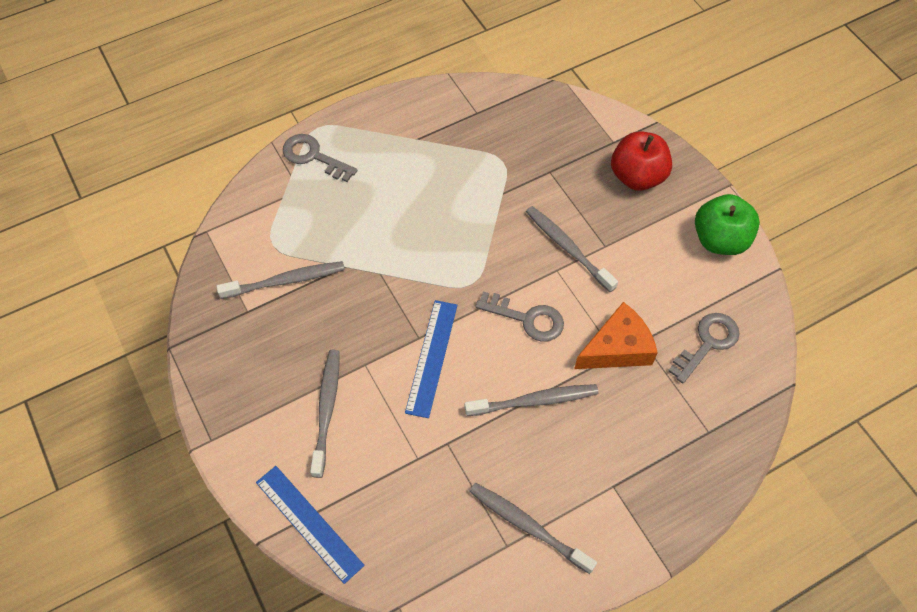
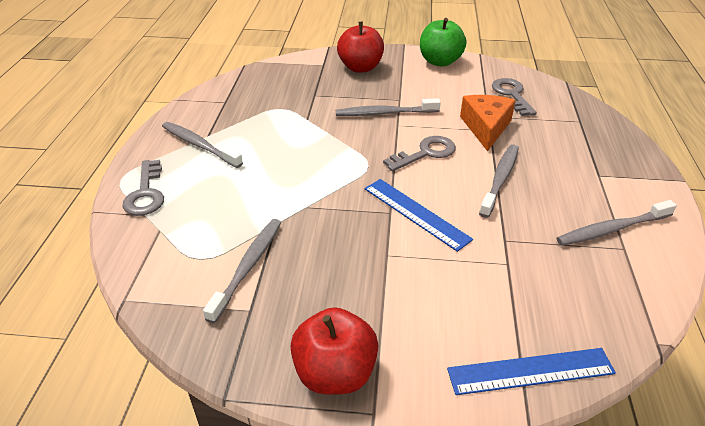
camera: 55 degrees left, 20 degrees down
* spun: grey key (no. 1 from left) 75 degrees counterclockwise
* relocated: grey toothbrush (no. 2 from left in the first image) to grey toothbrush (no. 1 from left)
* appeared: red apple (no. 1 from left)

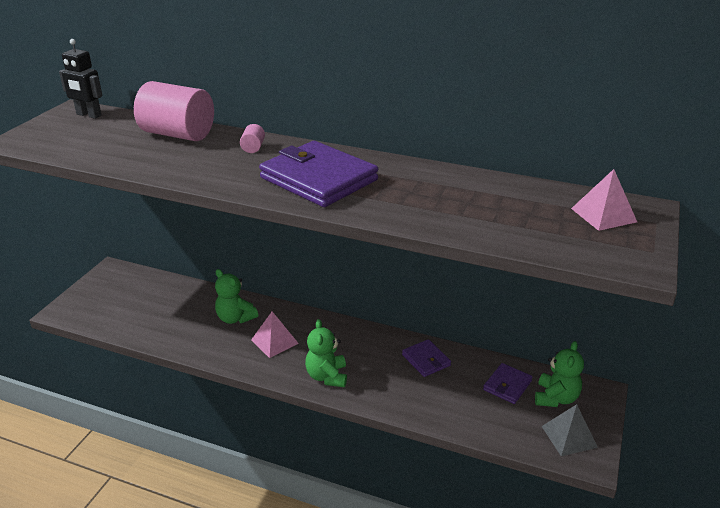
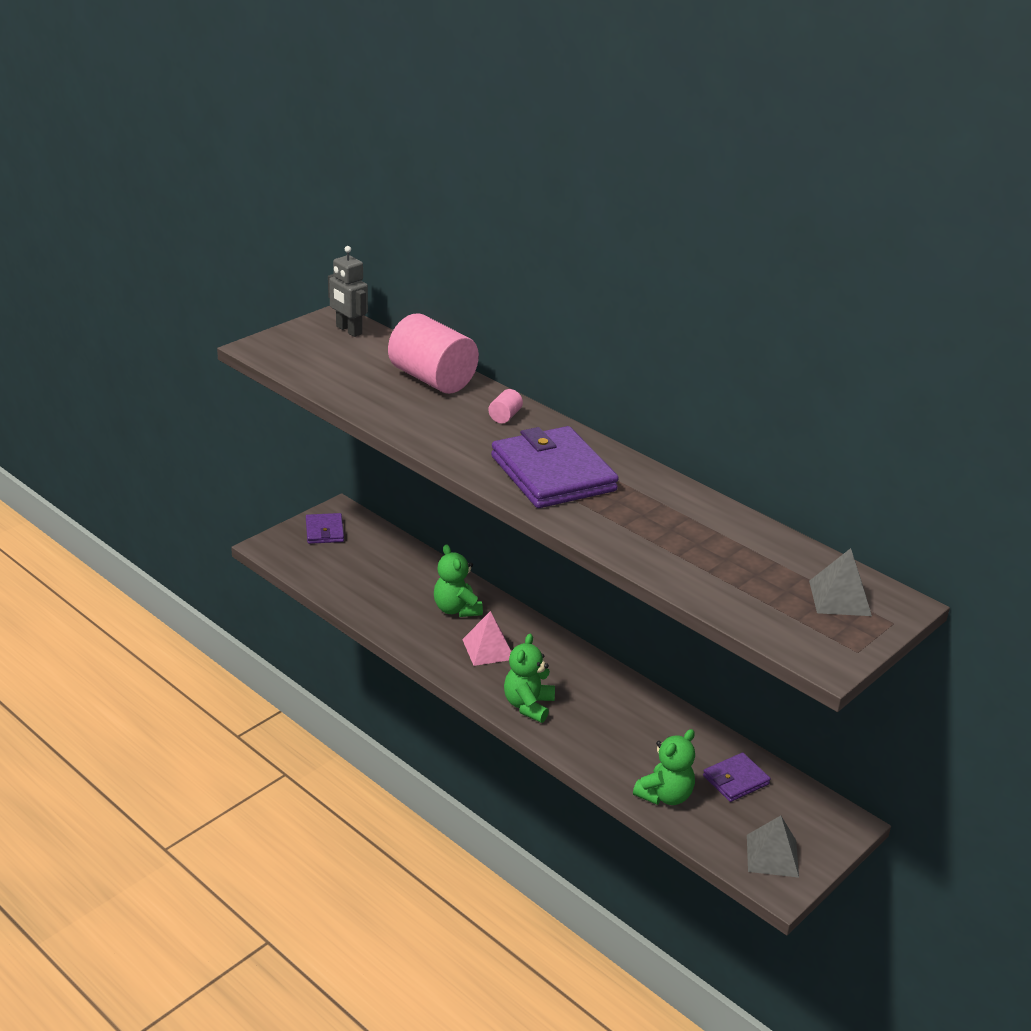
camera: 20 degrees right, 0 degrees up
* colour: black robot to grey robot
* colour: pink pyramid (no. 2 from left) to grey pyramid (no. 2 from left)
* relocated: purple wallet (no. 2 from left in the first image) to purple wallet (no. 1 from left)
* relocated: green teddy bear (no. 3 from left)

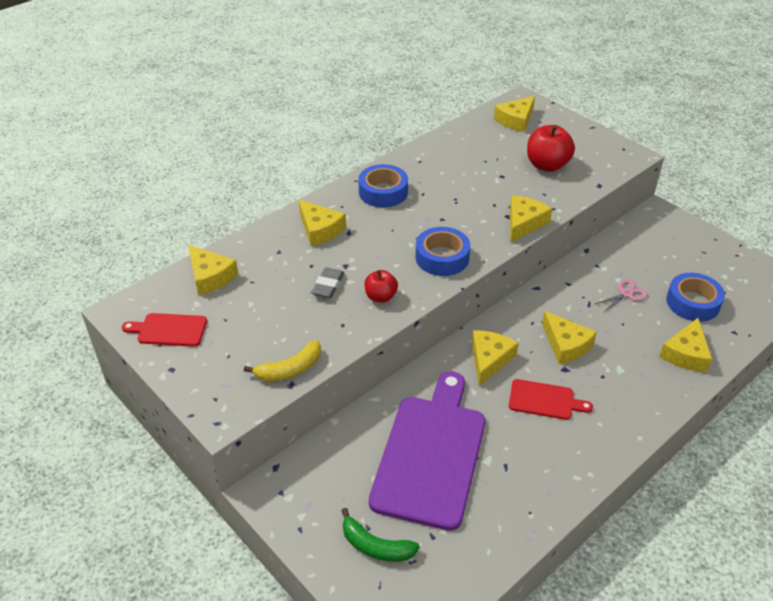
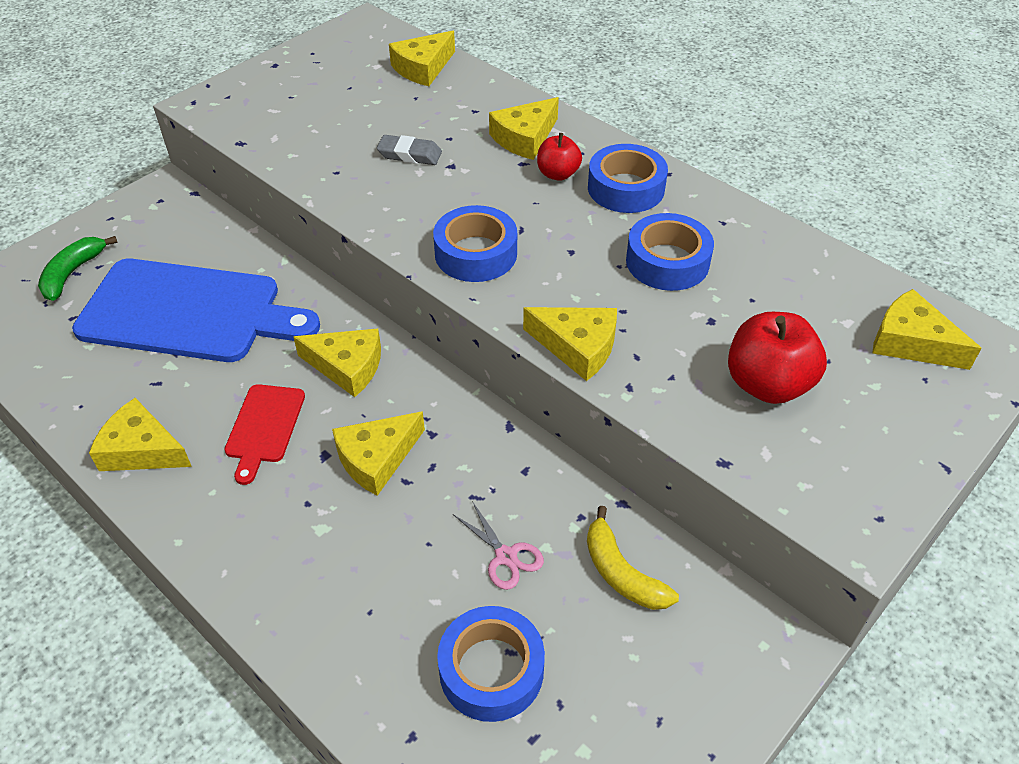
camera: 85 degrees right, 5 degrees up
* relocated: red apple (no. 1 from left)
* missing: red cutting board (no. 1 from left)
* relocated: yellow cheese (no. 7 from left in the first image) to yellow cheese (no. 1 from left)
* relocated: yellow banana
* colour: purple cutting board to blue cutting board
* appeared: blue tape (no. 4 from left)

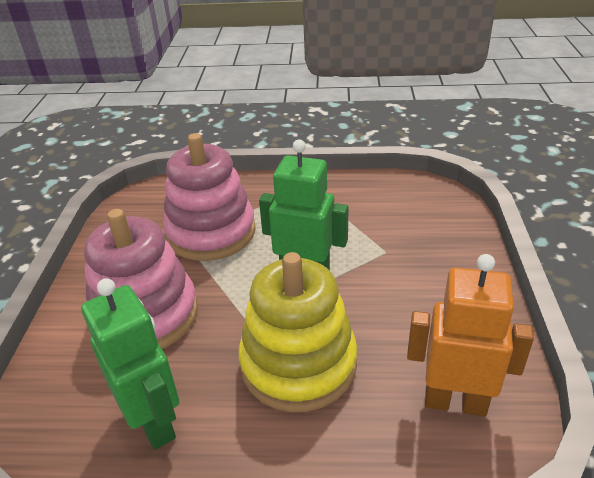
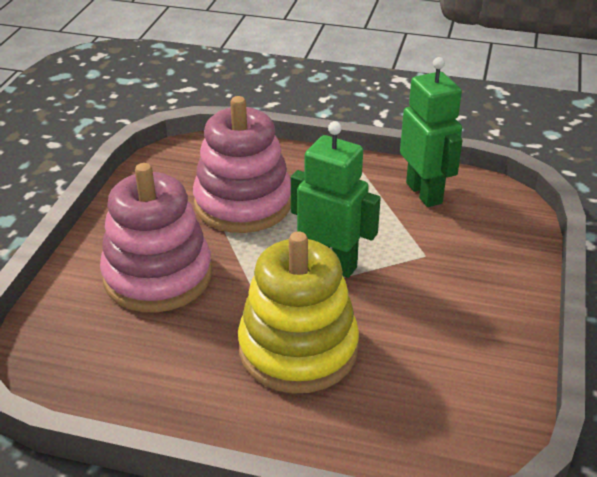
camera: 10 degrees right, 0 degrees up
* missing: orange robot
* relocated: green robot (no. 1 from left in the first image) to green robot (no. 2 from left)

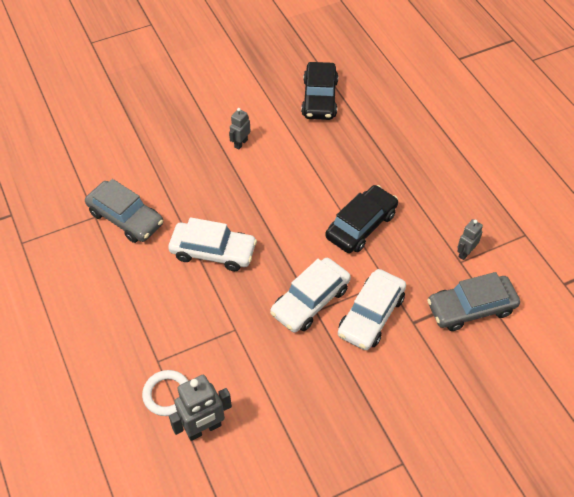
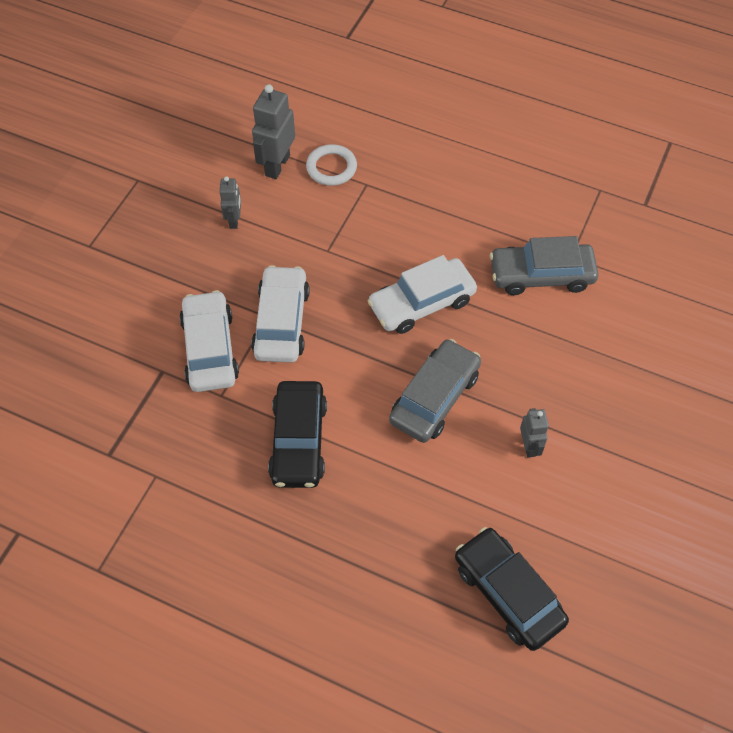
camera: 140 degrees right, 5 degrees up
* relocated: grey robot (no. 3 from left in the first image) to grey robot (no. 1 from left)
* relocated: grey car (no. 2 from left in the first image) to grey car (no. 1 from left)

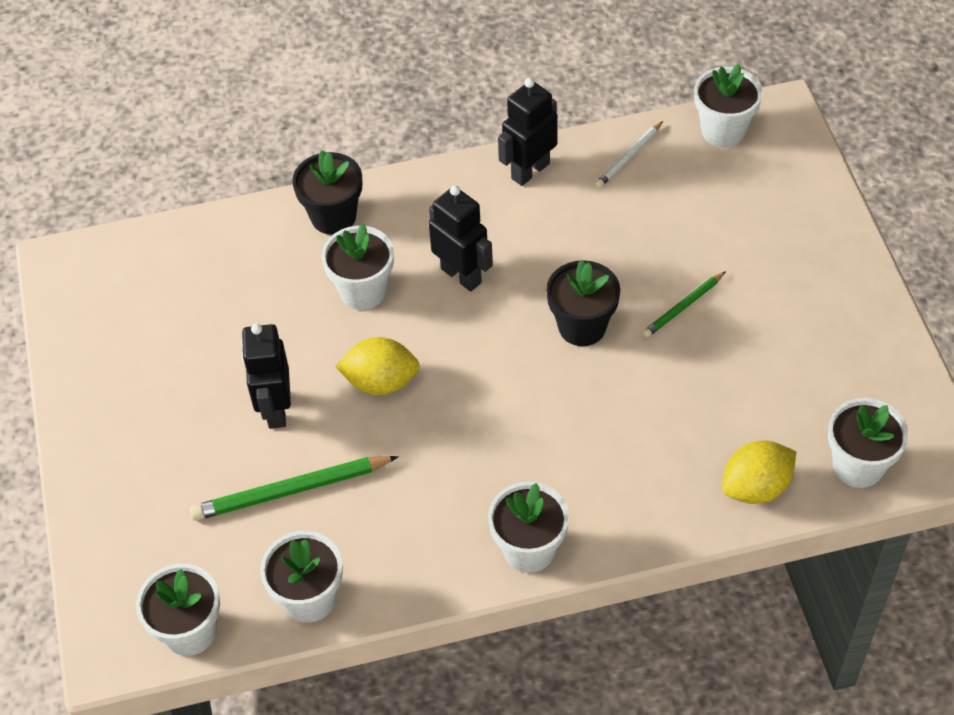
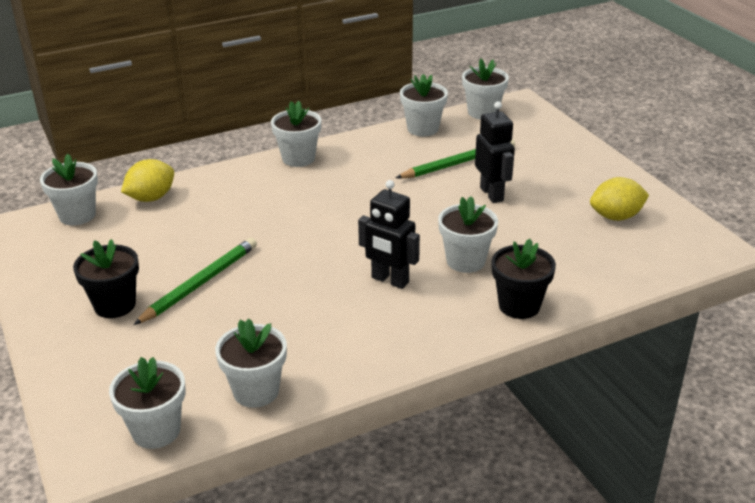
camera: 165 degrees right, 20 degrees down
* missing: black robot (no. 3 from left)
* exchanged: white pencil to white flower pot (no. 3 from left)
* relocated: black flower pot (no. 2 from left in the first image) to black flower pot (no. 1 from left)
* size: green pencil (no. 2 from left in the first image) x1.74
* relocated: yellow lemon (no. 1 from left in the first image) to yellow lemon (no. 2 from left)

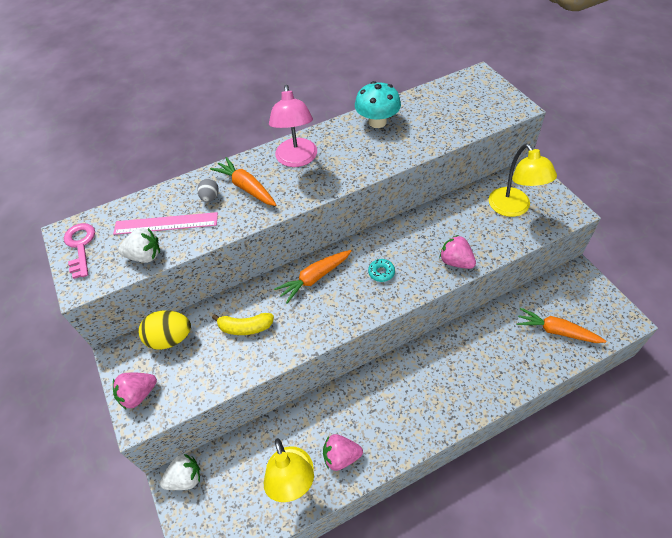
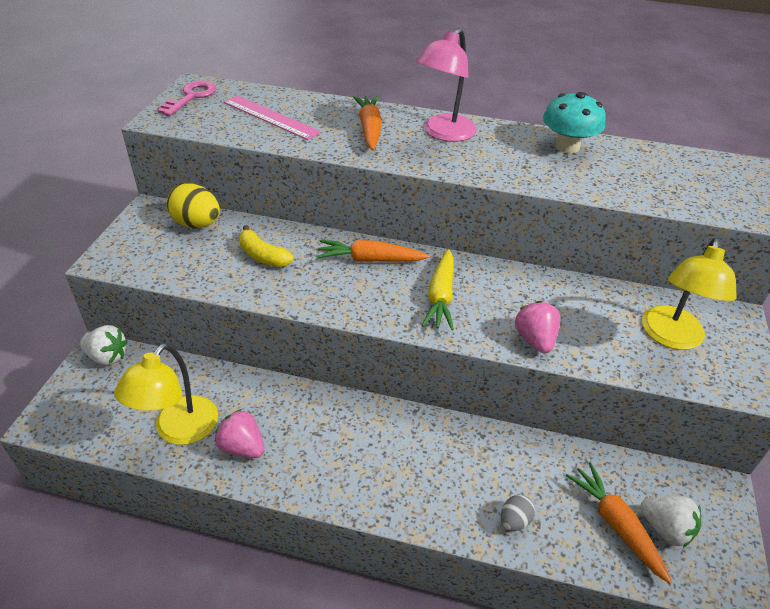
camera: 35 degrees right, 10 degrees down
* relocated: grey egg
* relocated: white strawberry (no. 1 from left in the first image) to white strawberry (no. 2 from left)
* exchanged: turquoise donut to yellow carrot
* missing: pink strawberry (no. 1 from left)

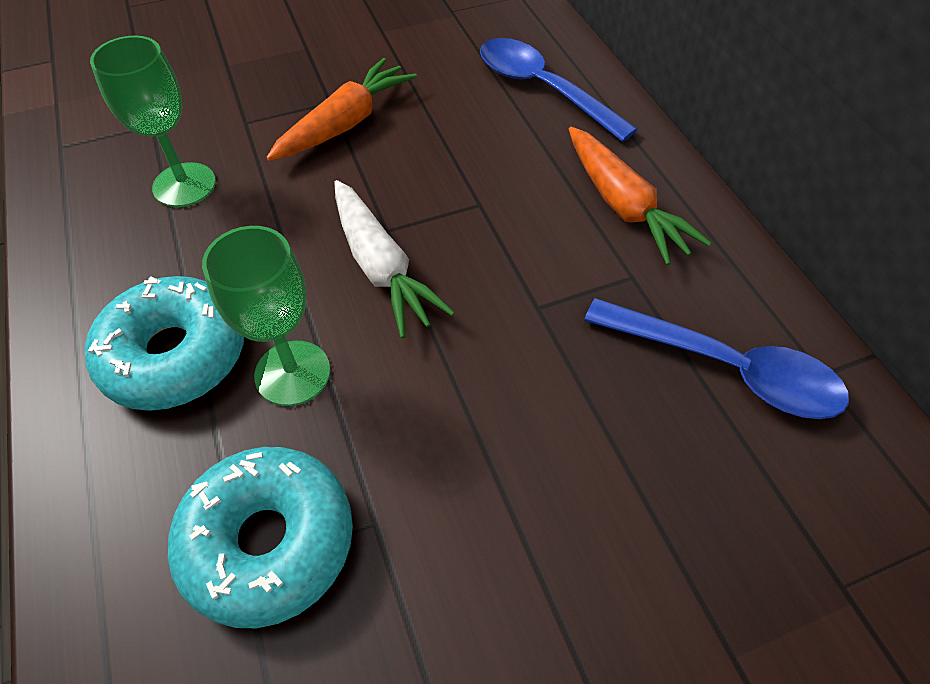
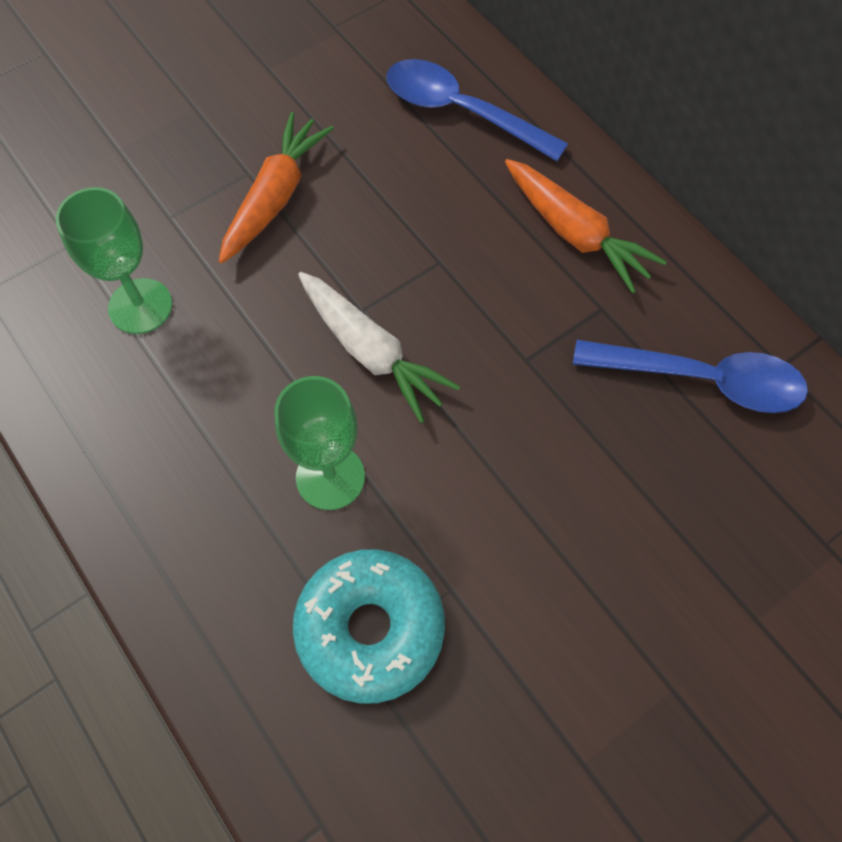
camera: 15 degrees left, 10 degrees up
* missing: turquoise donut (no. 1 from left)

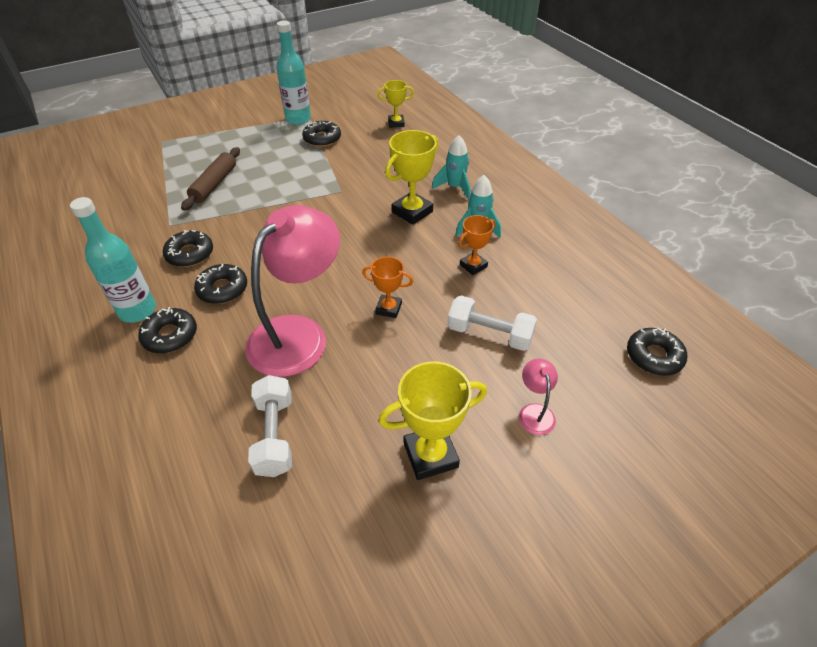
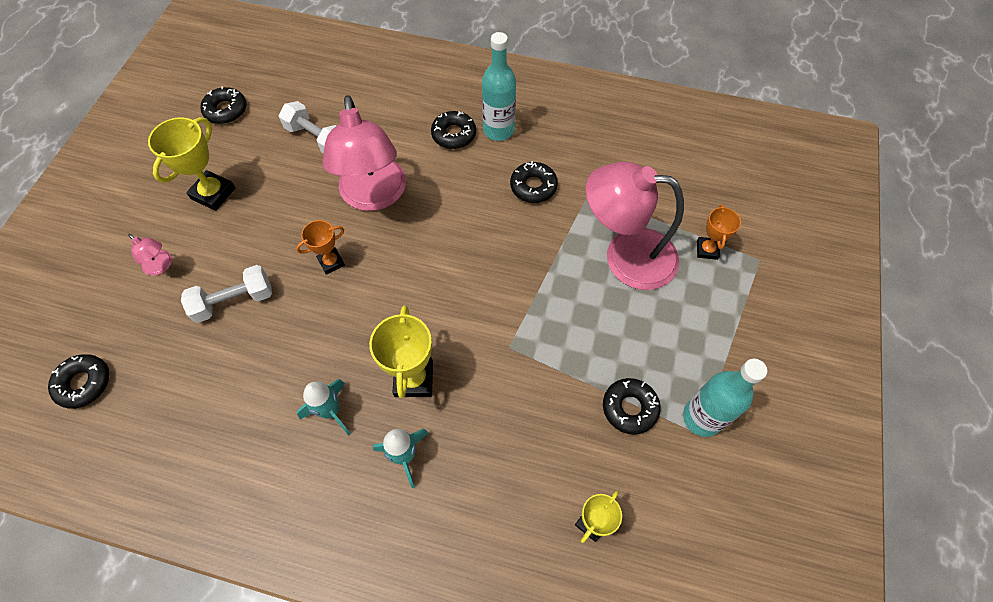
camera: 135 degrees right, 15 degrees up
* exchanged: brown rolling pin to pink lamp (no. 3 from left)
* relocated: orange trophy (no. 2 from left)
* relocated: black donut (no. 3 from left in the first image) to black donut (no. 2 from left)

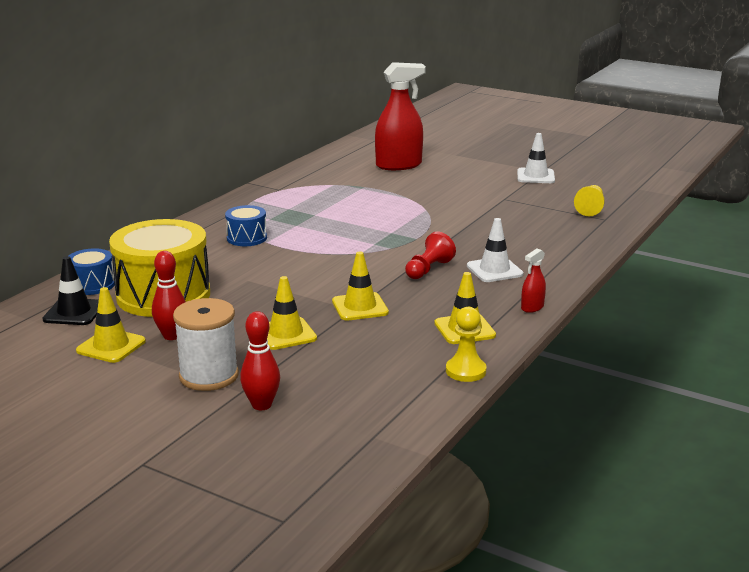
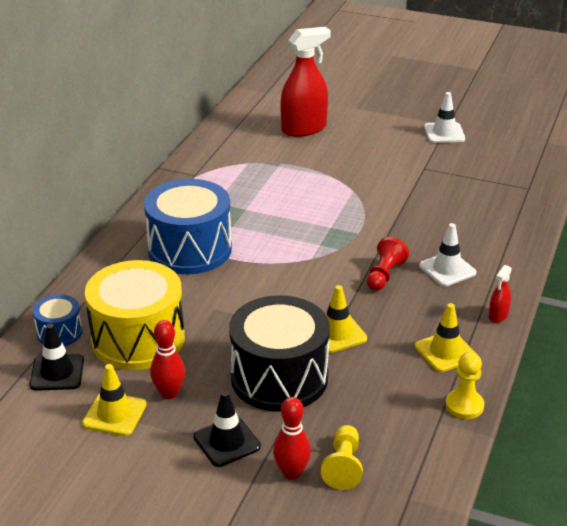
camera: 10 degrees left, 10 degrees up
* relocated: yellow pawn (no. 2 from left in the first image) to yellow pawn (no. 1 from left)
* size: blue drum (no. 2 from left) x2.05
* exchanged: yellow traffic cone (no. 2 from left) to black drum
* exchanged: white spool to black traffic cone (no. 2 from left)

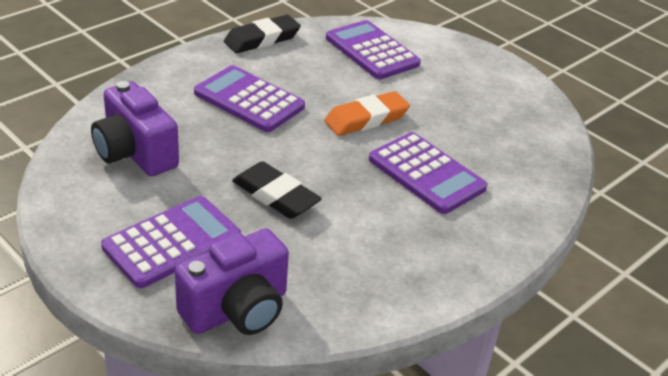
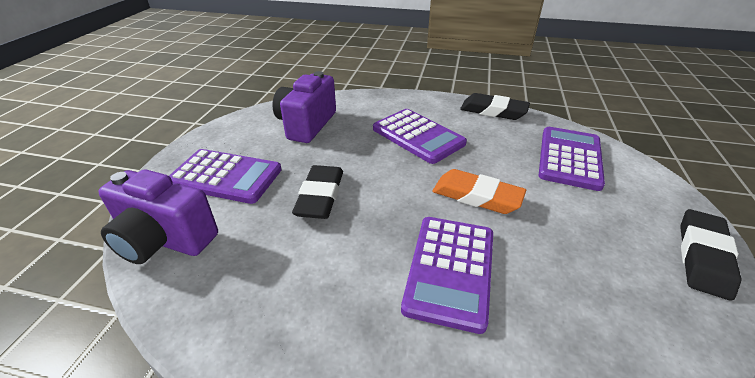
camera: 60 degrees right, 0 degrees up
* spun: purple calculator (no. 2 from left) 135 degrees clockwise
* appeared: black eraser (no. 3 from left)

